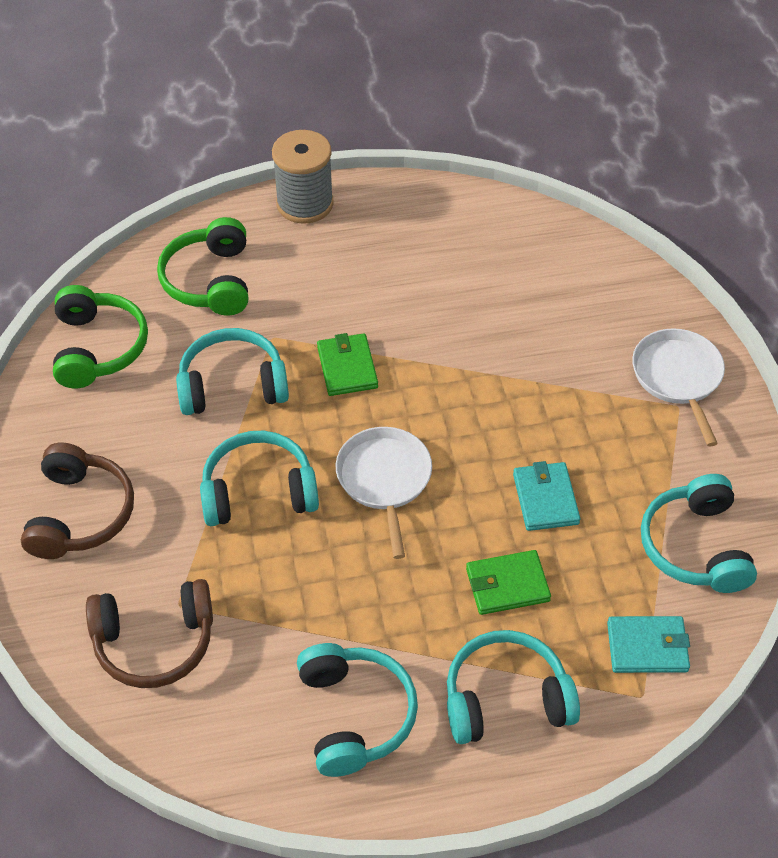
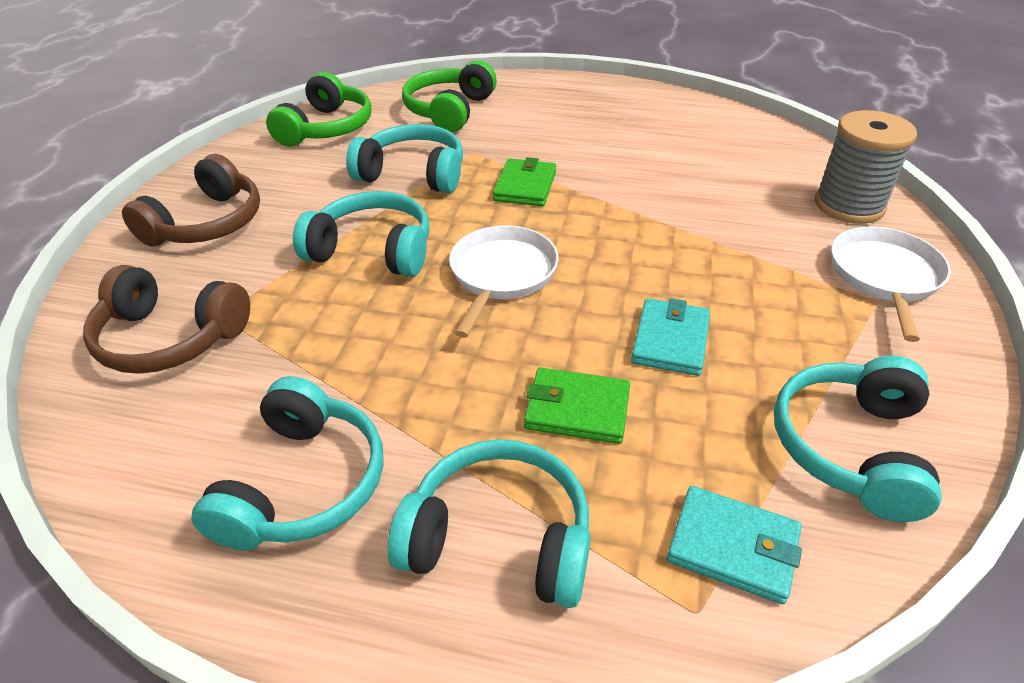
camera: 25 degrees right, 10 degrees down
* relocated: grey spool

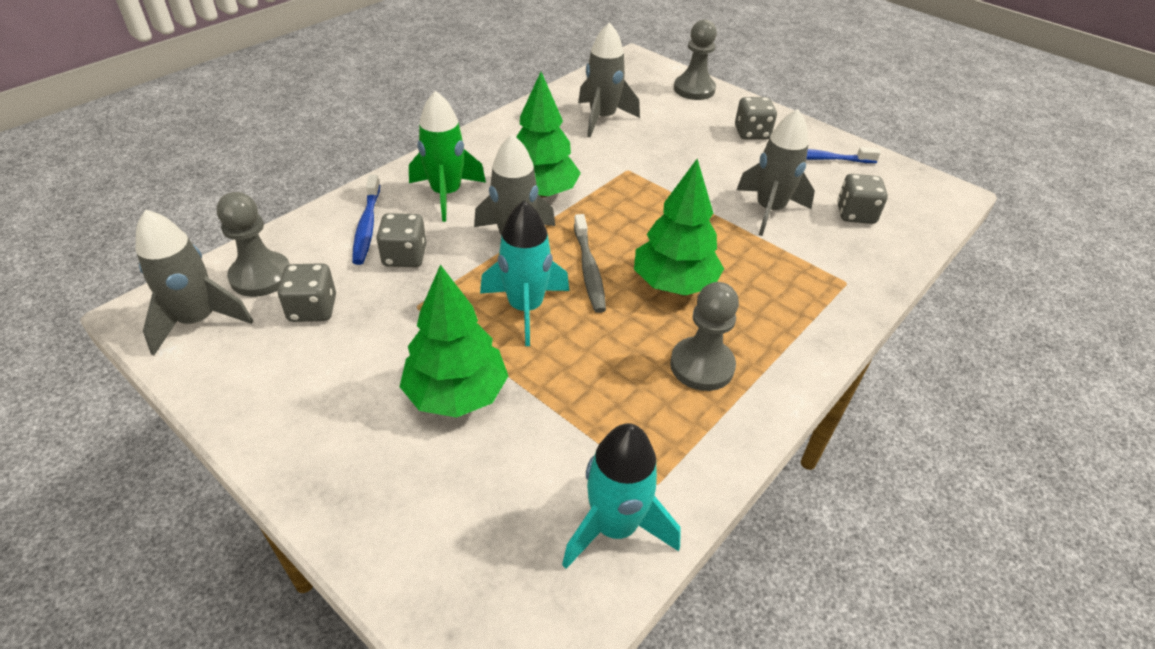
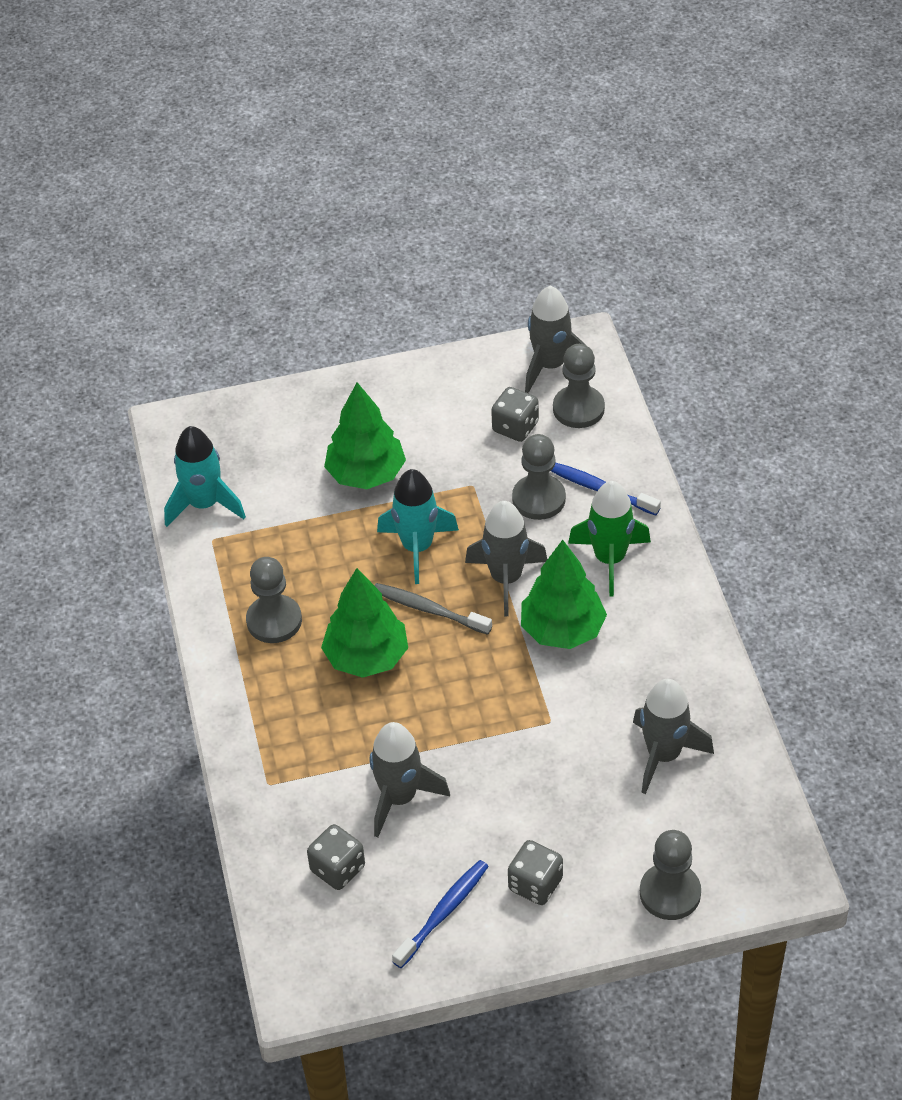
camera: 130 degrees right, 5 degrees up
* exchanged: grey dice (no. 2 from left) to grey pawn (no. 2 from left)

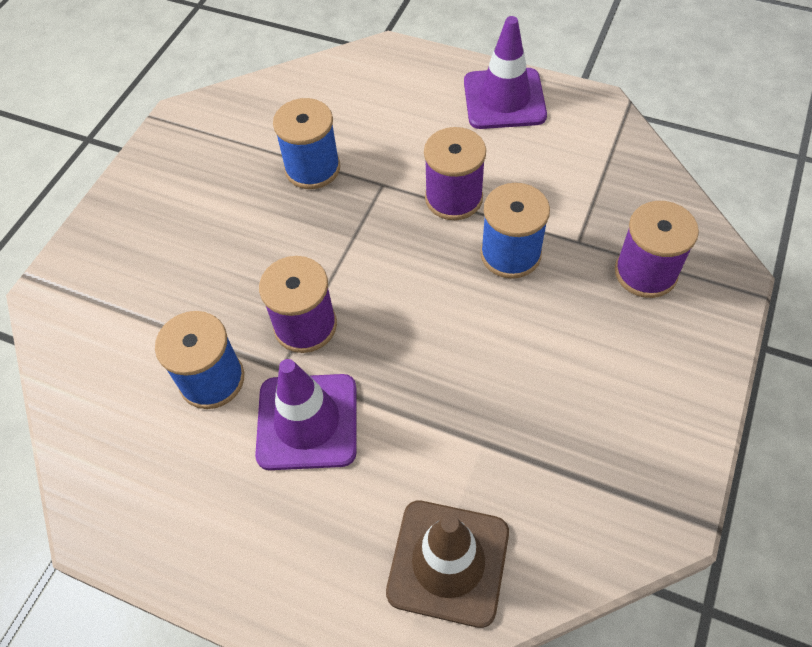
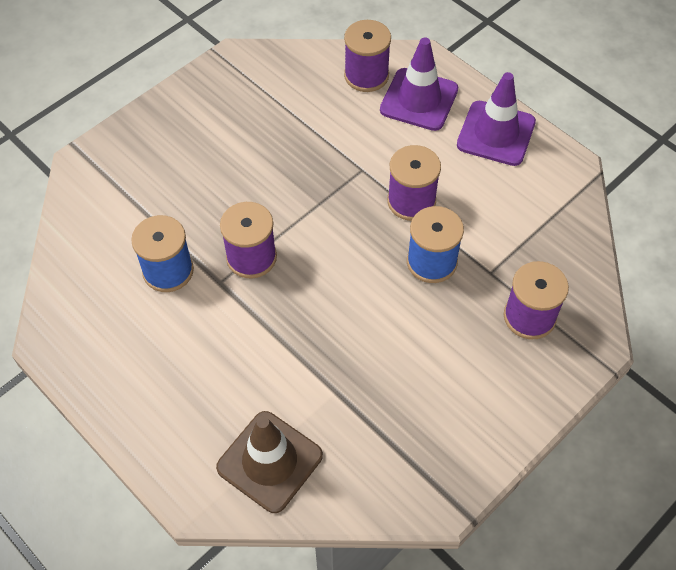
camera: 20 degrees right, 0 degrees up
* missing: blue spool (no. 2 from left)
* relocated: purple traffic cone (no. 1 from left)
* appeared: purple spool (no. 2 from left)

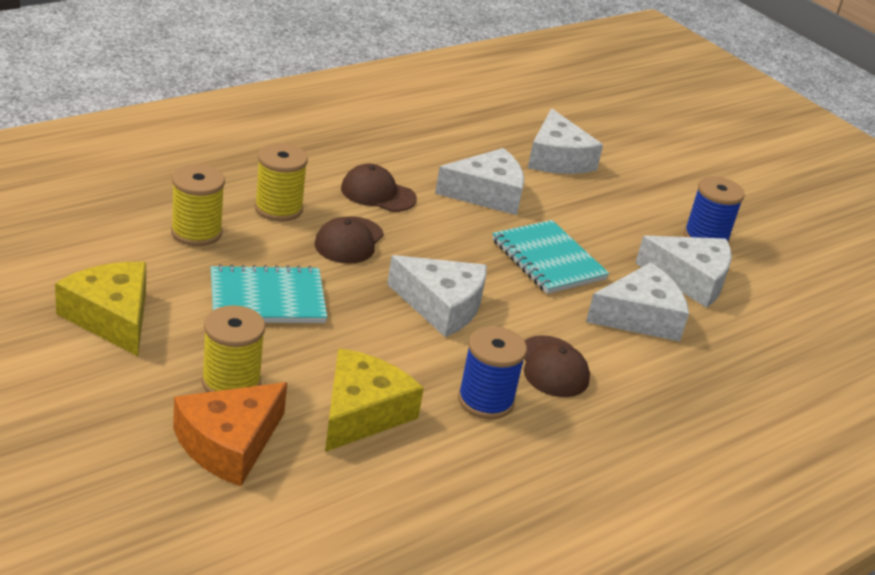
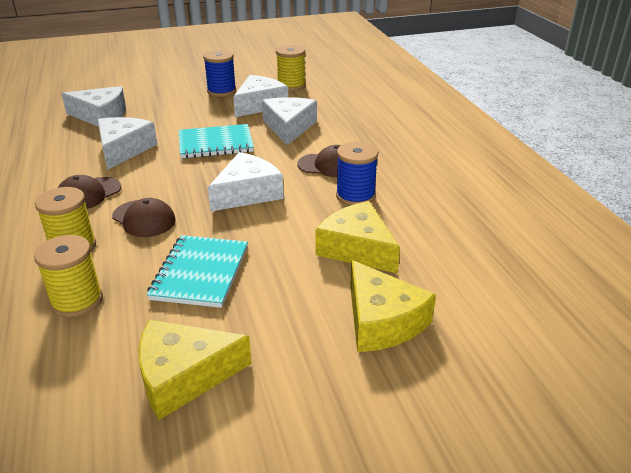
camera: 65 degrees left, 0 degrees up
* relocated: yellow spool (no. 2 from left in the first image) to yellow spool (no. 3 from left)
* colour: orange cheese to yellow cheese (no. 3 from left)

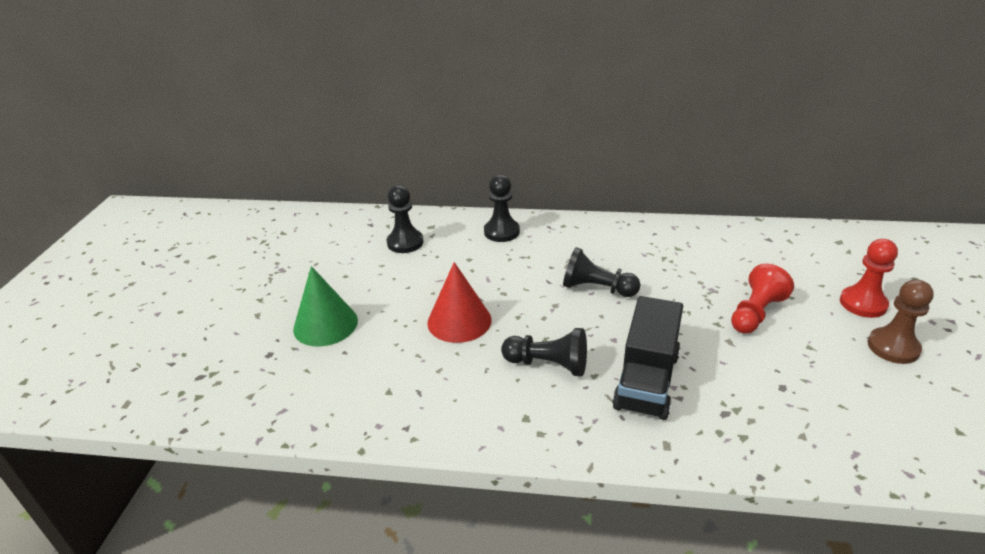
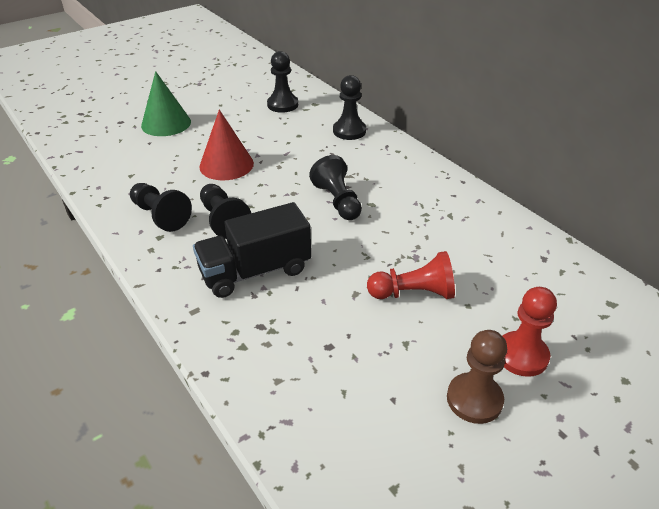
camera: 45 degrees right, 5 degrees up
* appeared: black pawn (no. 1 from left)

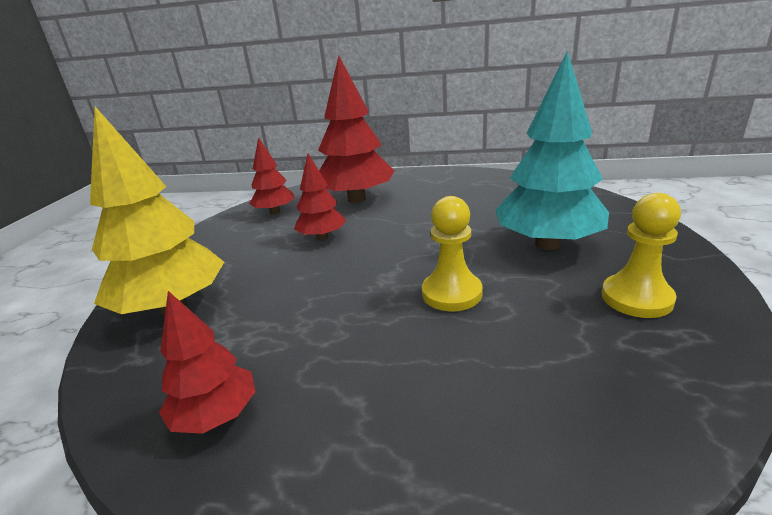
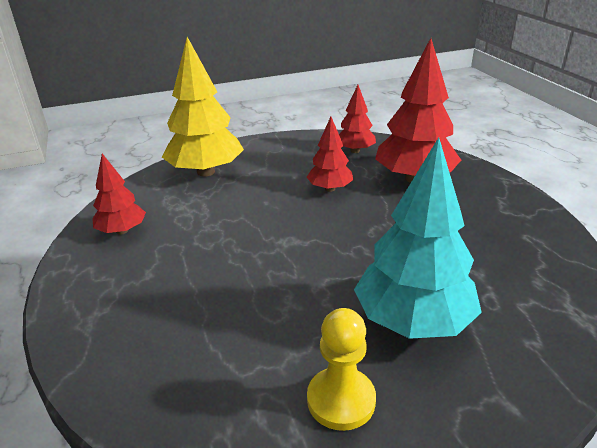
camera: 60 degrees right, 5 degrees up
* missing: yellow pawn (no. 1 from left)

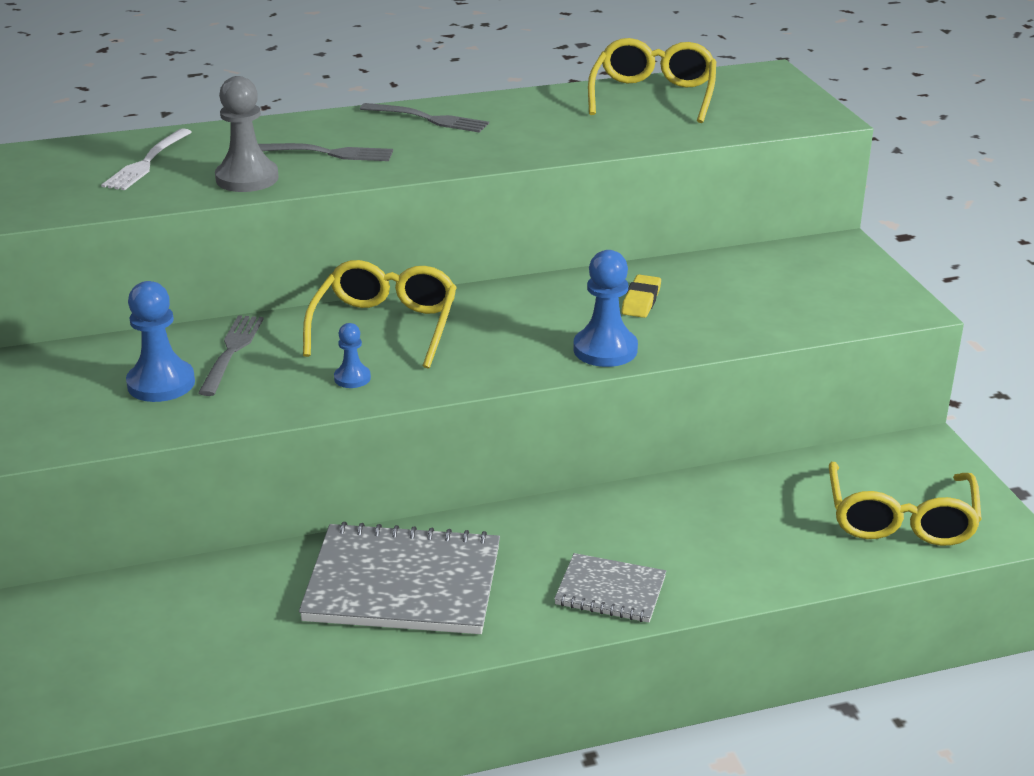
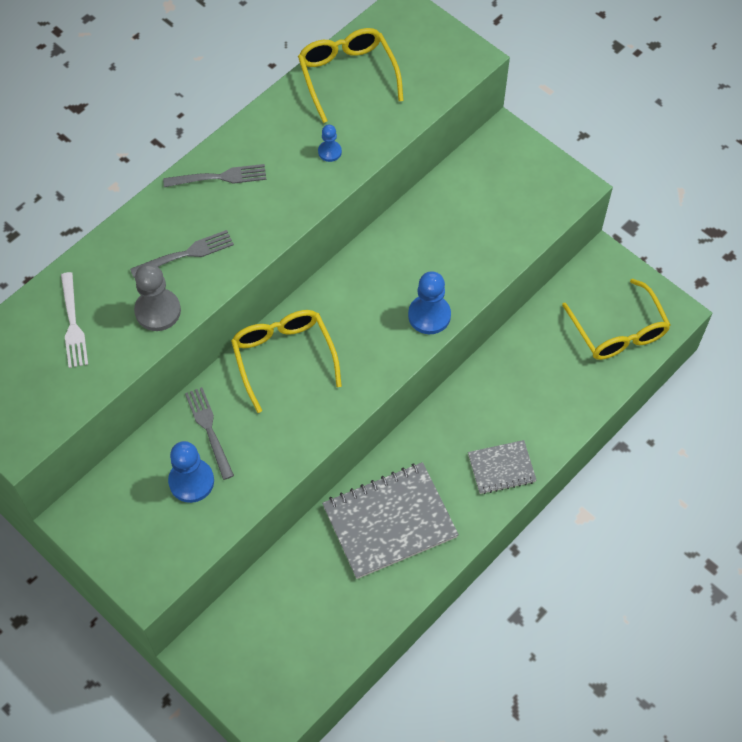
camera: 30 degrees left, 30 degrees up
* missing: yellow eraser
* relocated: blue pawn (no. 2 from left)

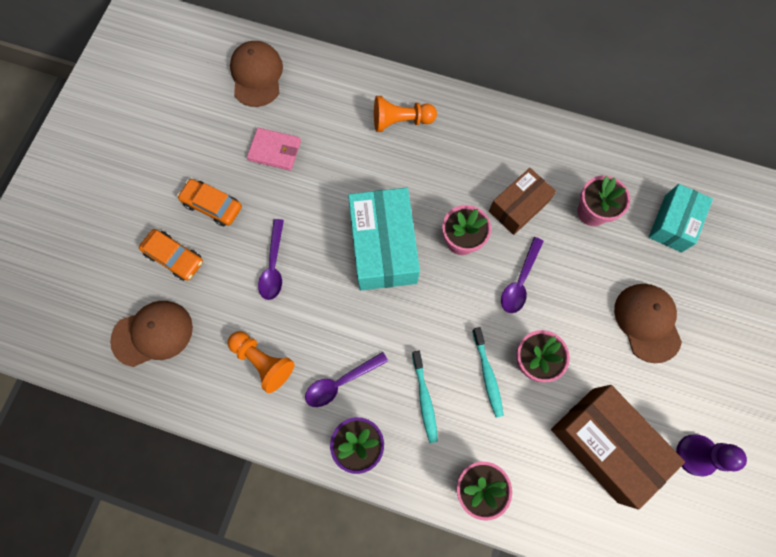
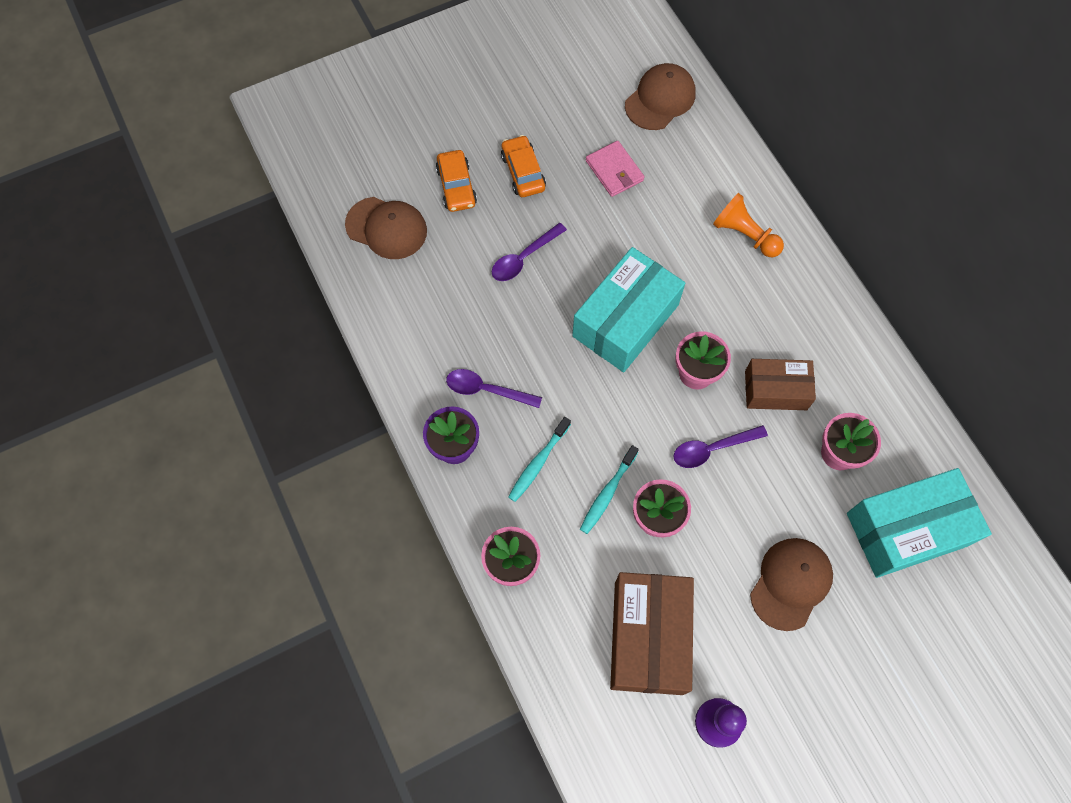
camera: 45 degrees right, 5 degrees down
* size: turquoise box (no. 2 from left) x1.60
* missing: orange pawn (no. 1 from left)

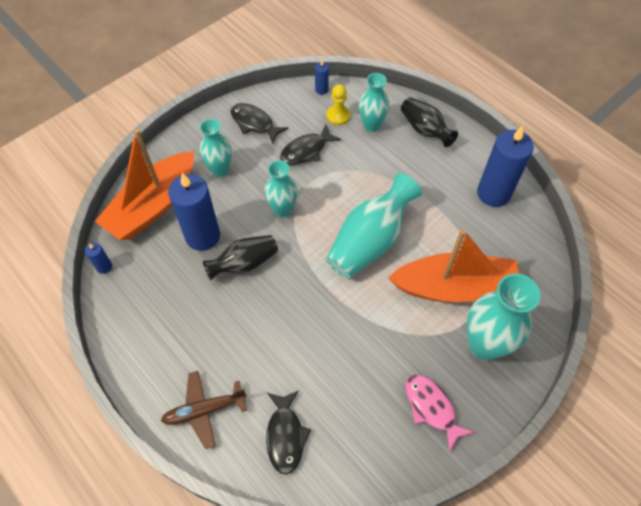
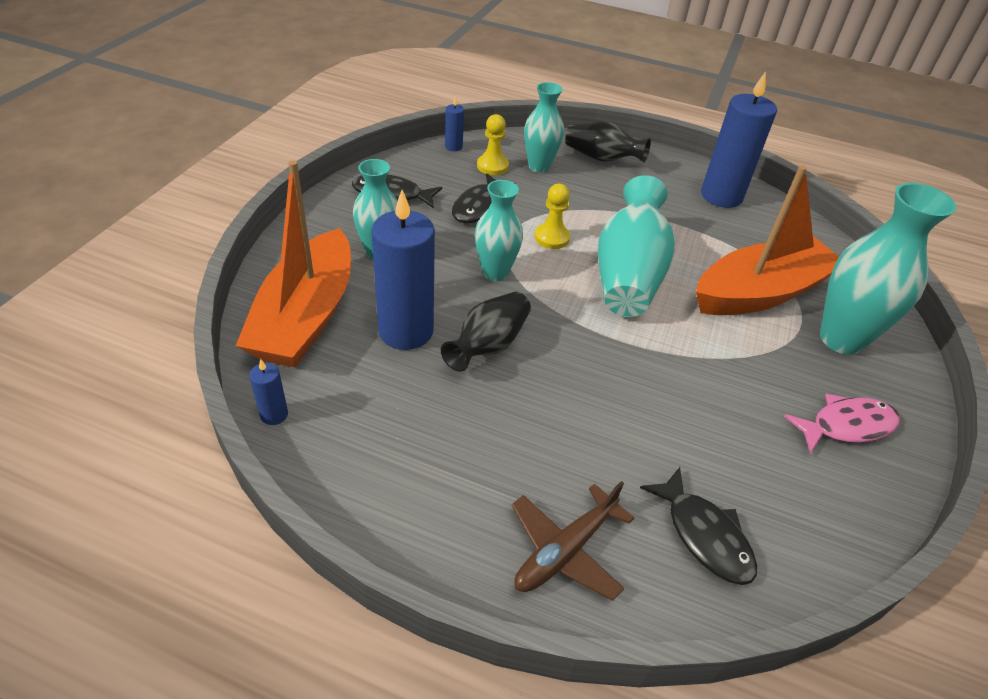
camera: 30 degrees left, 15 degrees down
* spun: pink fish 135 degrees clockwise
* appeared: yellow pawn (no. 2 from left)

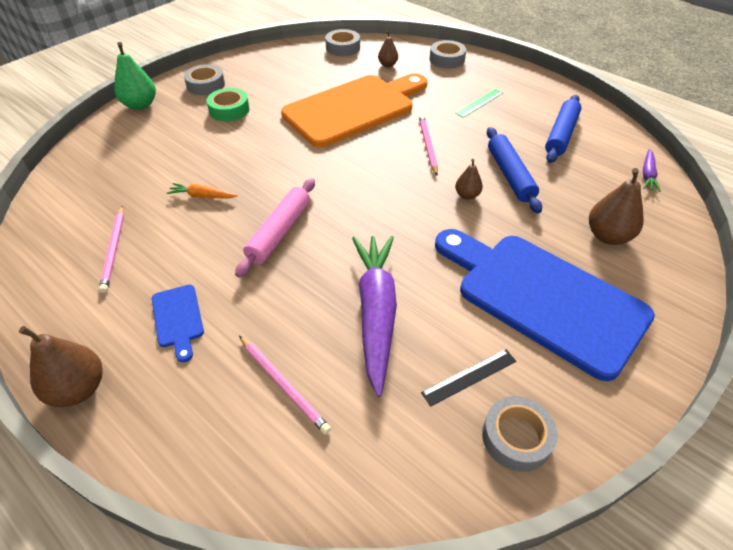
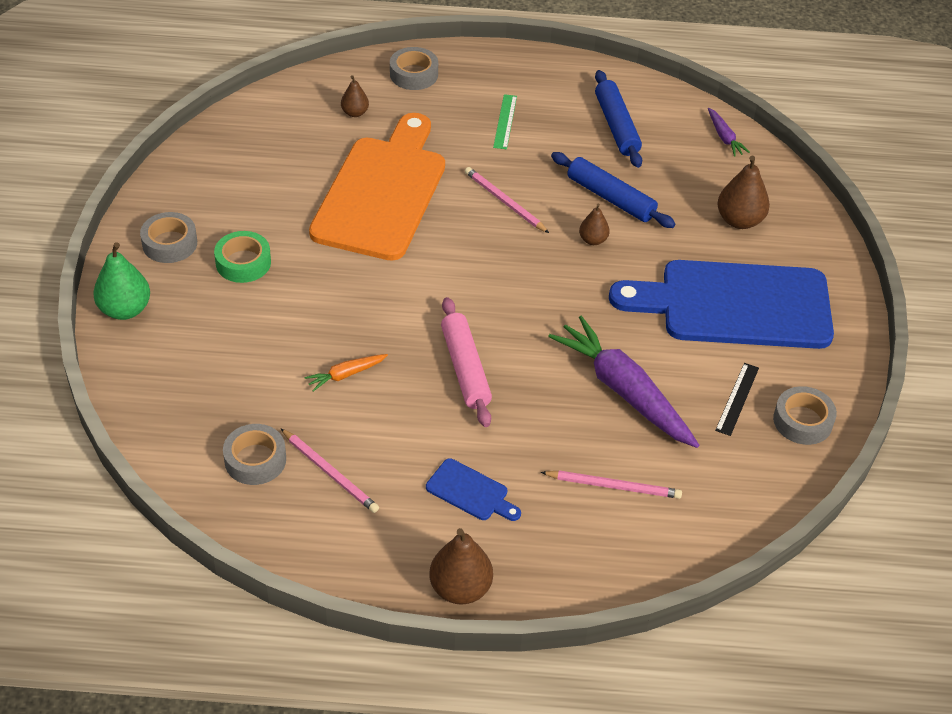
camera: 40 degrees left, 0 degrees up
* relocated: grey tape (no. 2 from left)

